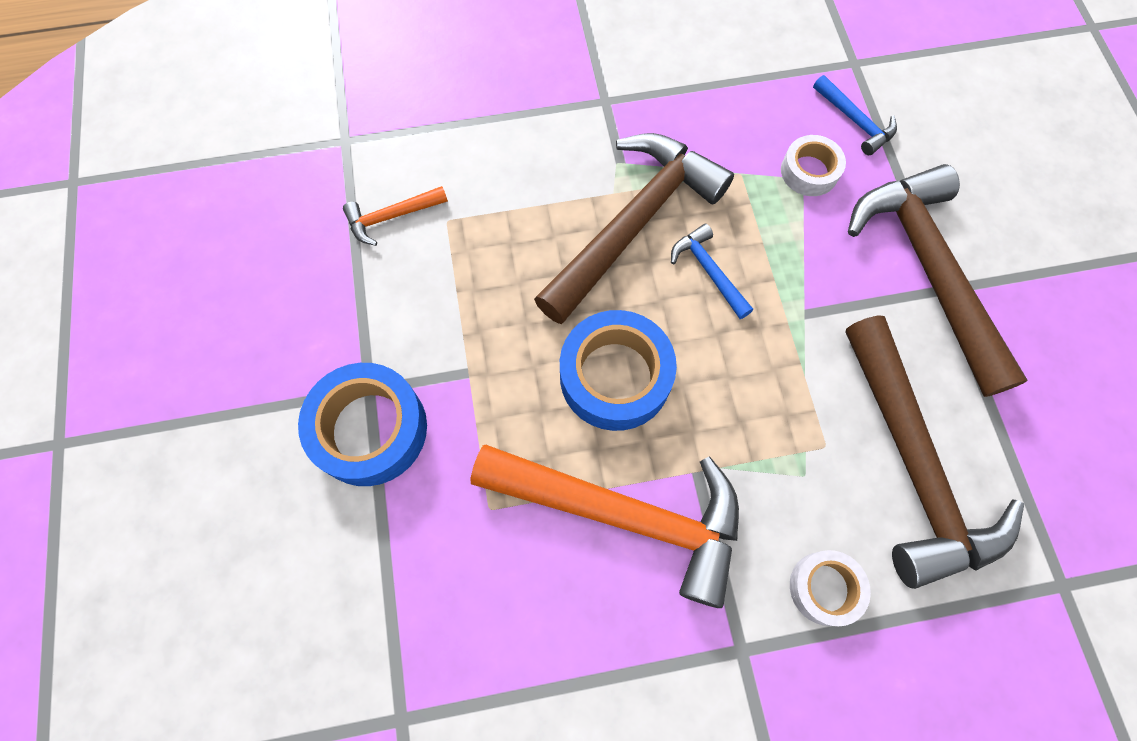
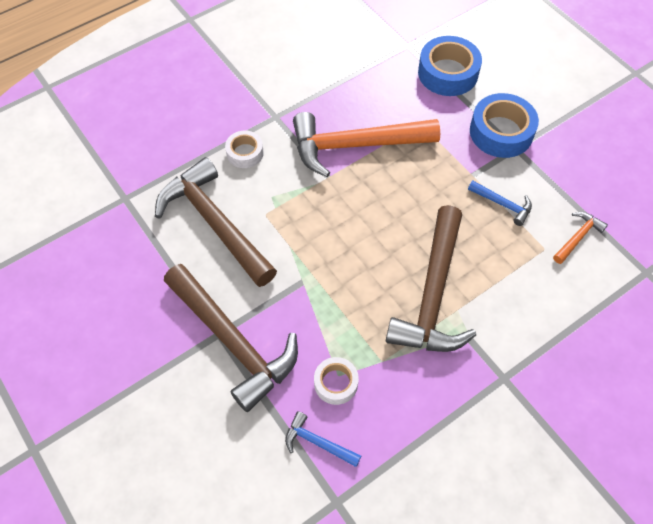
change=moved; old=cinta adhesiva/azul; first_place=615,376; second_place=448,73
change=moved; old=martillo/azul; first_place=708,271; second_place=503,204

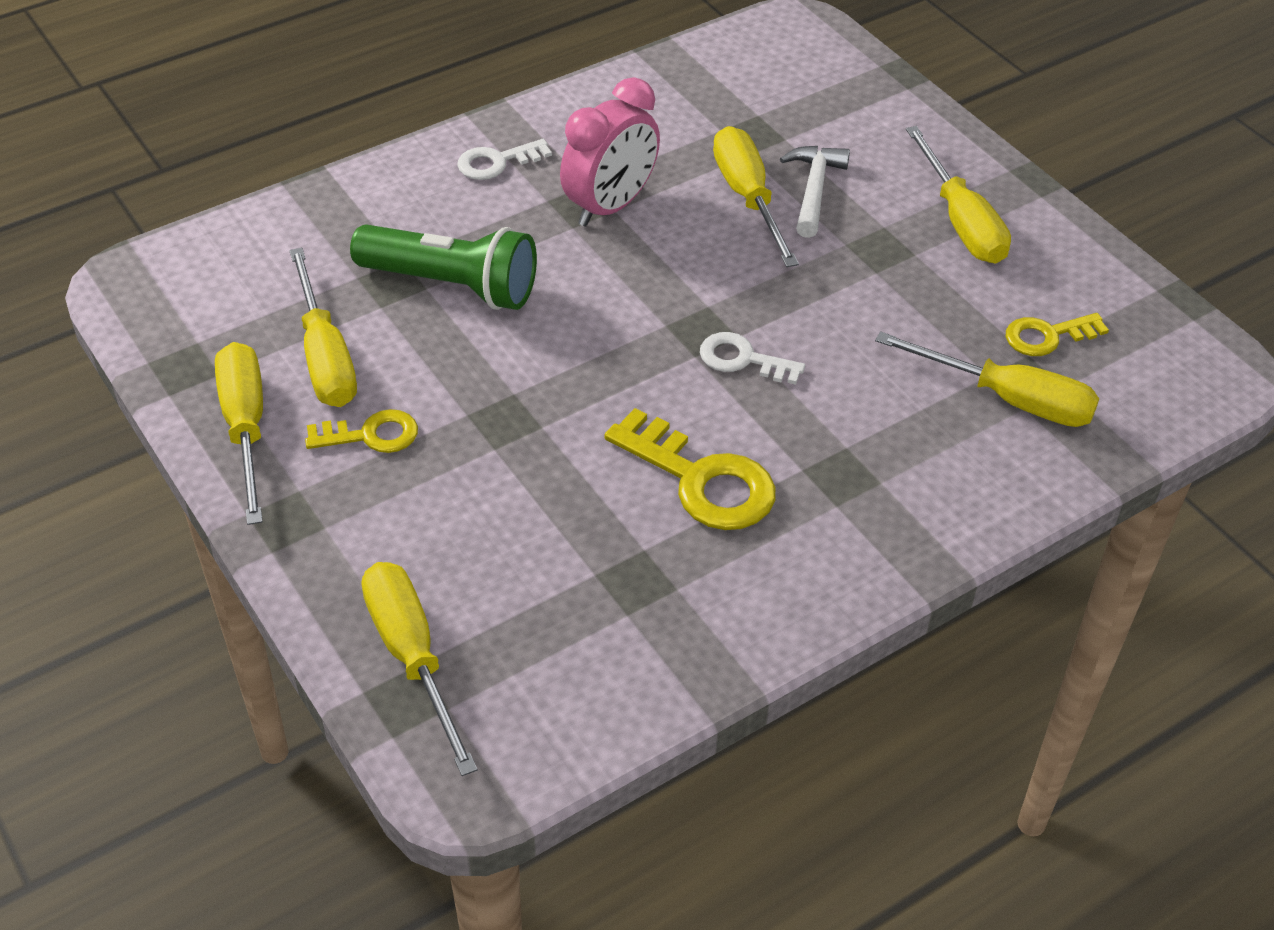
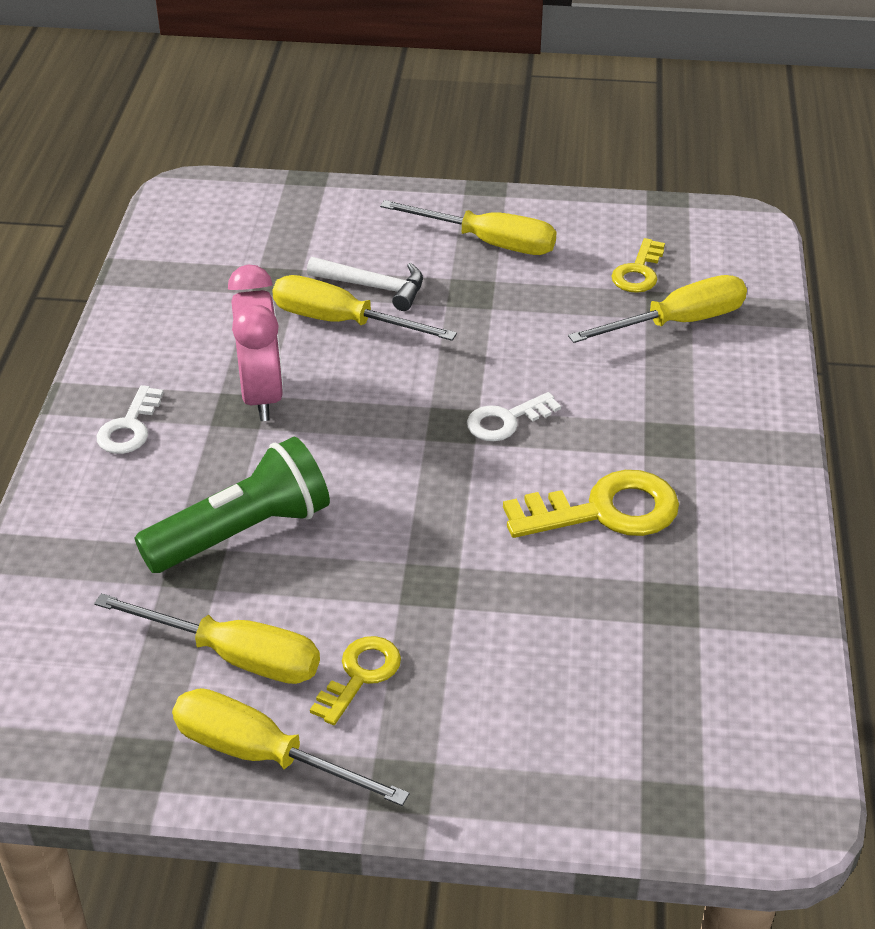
change=removed; old=destornillador/amarillo; first_place=412,656
change=turned; old=martillo/blanco; first_place=814,190; second_place=374,287; degrees=150

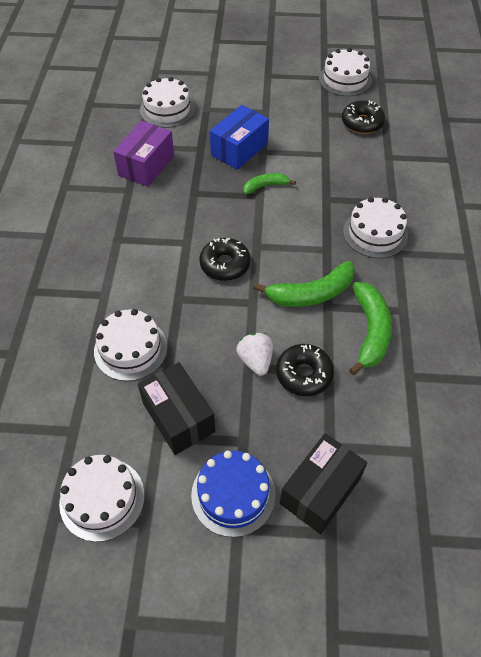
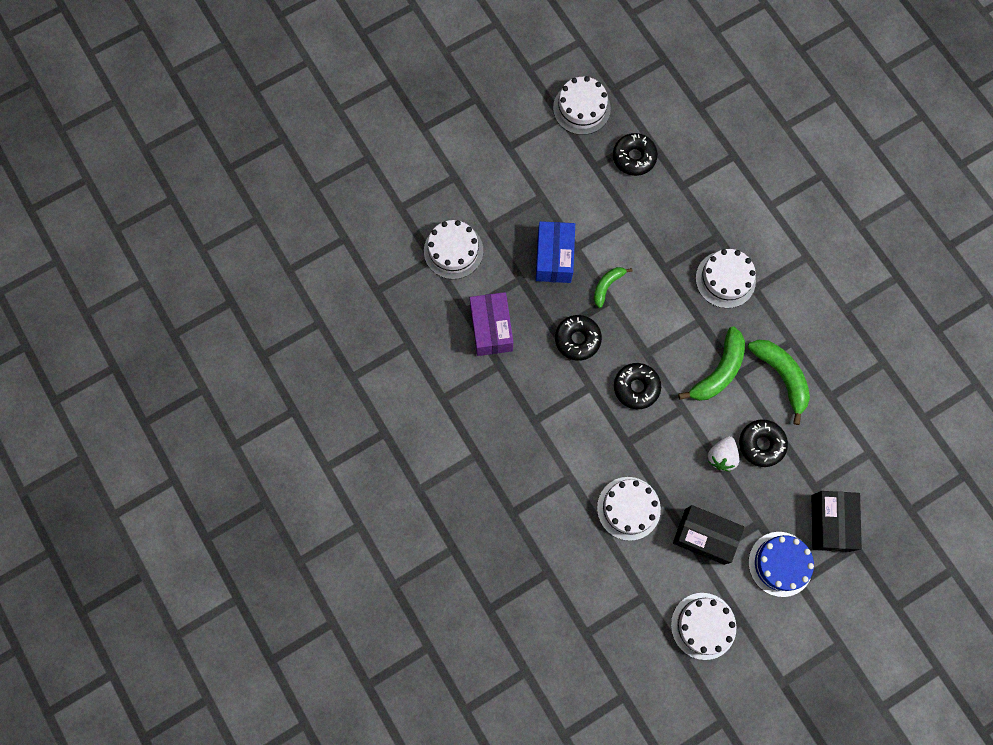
change=turned; old=fresa/blanco; first_place=255,360; second_place=721,456; degrees=-105
change=added; new=rosquilla/negro; second_place=577,339

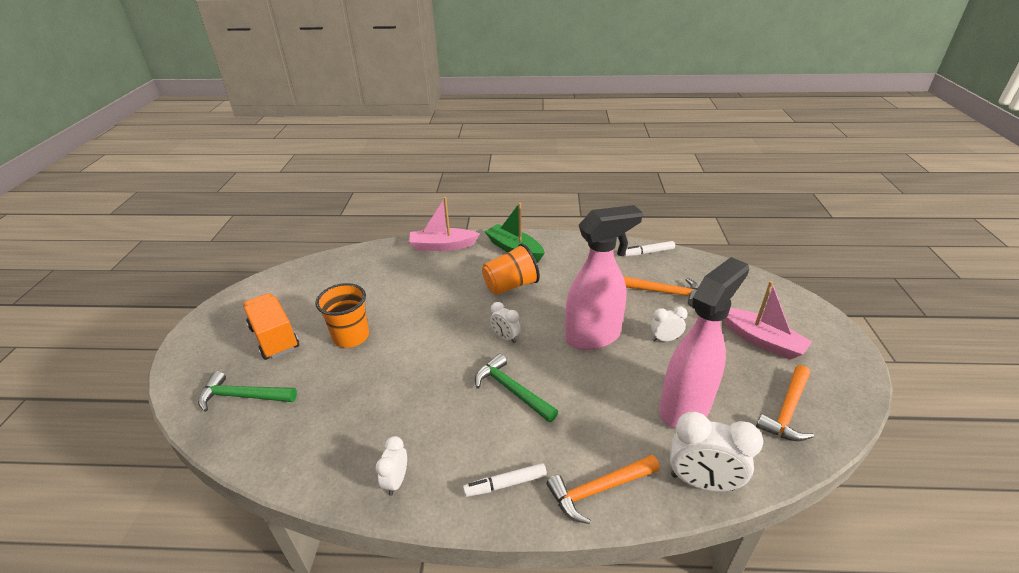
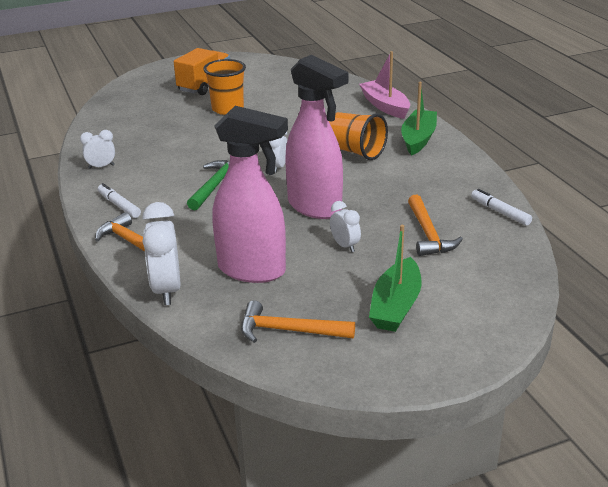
change=removed; old=martillo/verde; first_place=243,396
change=recoloured; old=barco/rosa; new=barco/verde; first_place=761,340; second_place=396,306

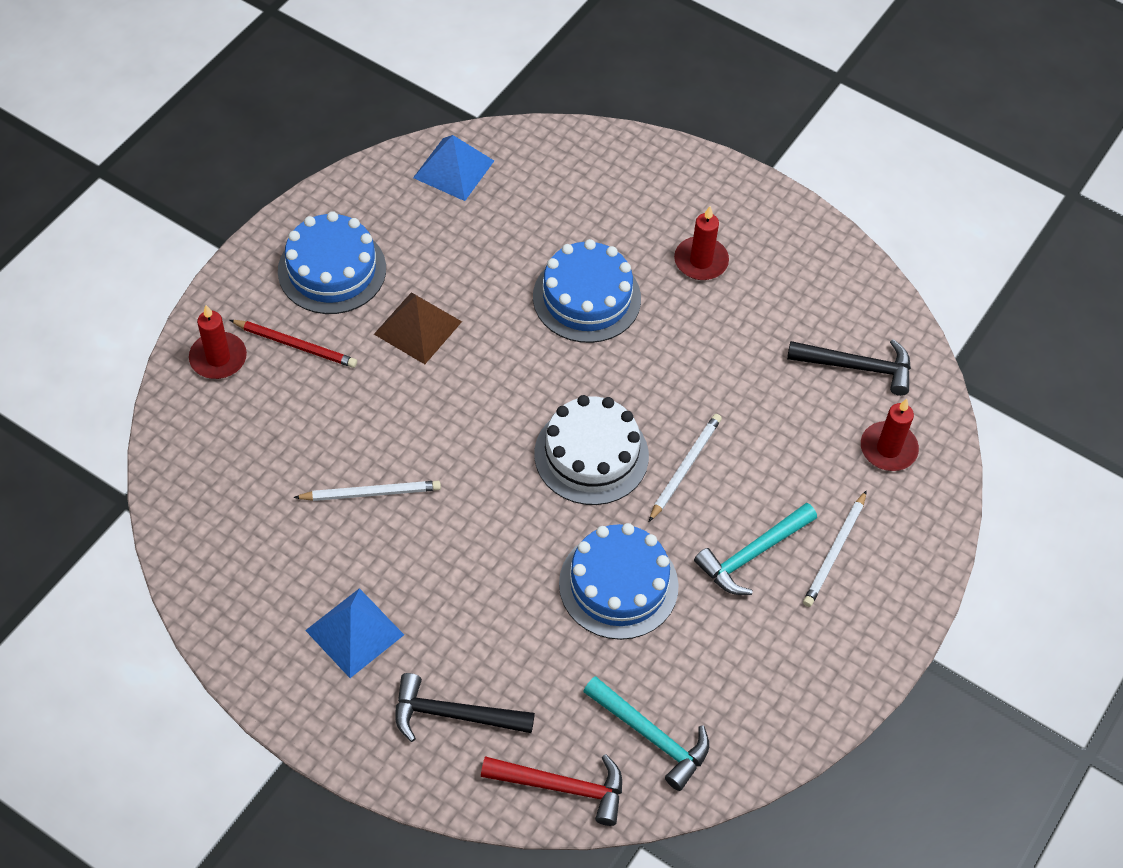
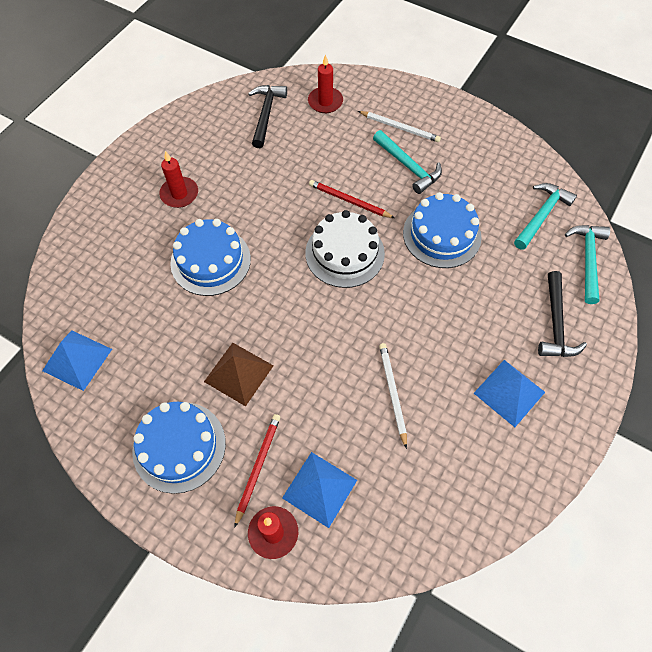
change=recoloured; old=martillo/rojo; new=martillo/turquesa; first_place=562,787; second_place=587,260
change=recoloured; old=lápiz/blanco; new=lápiz/rojo; first_place=685,467; second_place=349,201
change=added; new=pirámide/azul; second_place=319,489

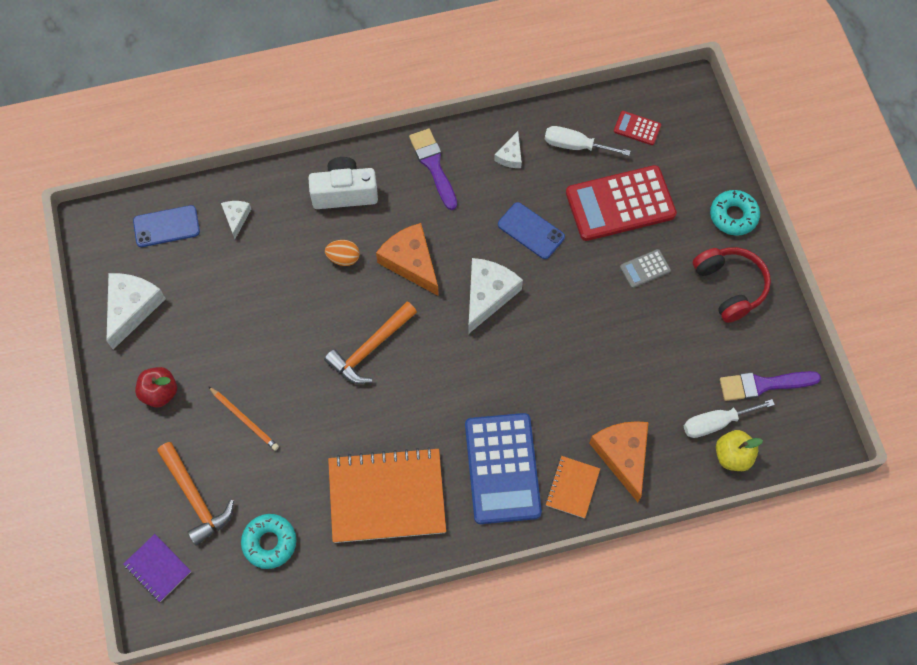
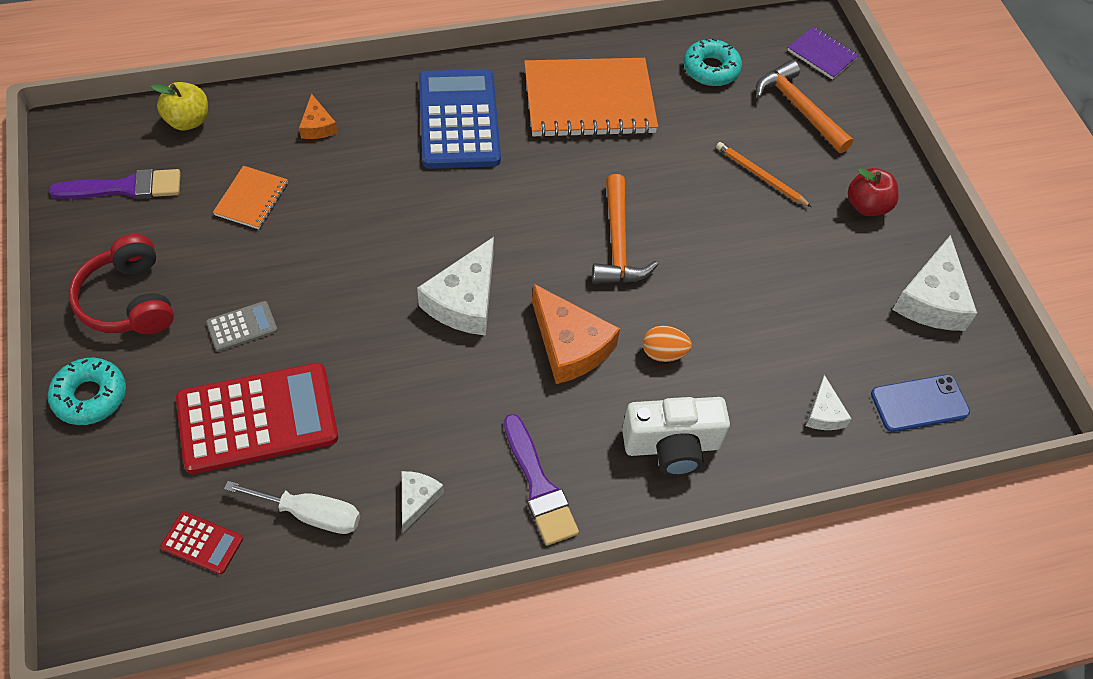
change=turned; old=martillo/naranja; first_place=370,348; second_place=618,243; degrees=135
change=removed; old=móvil/azul; first_place=531,231
change=moved; old=cuaderno/naranja; first_place=572,487; second_place=251,199
change=resized; old=queso/naranja; first_place=623,455; second_place=317,126; factor=0.53
change=removed; old=destornillador/blanco; first_place=715,423

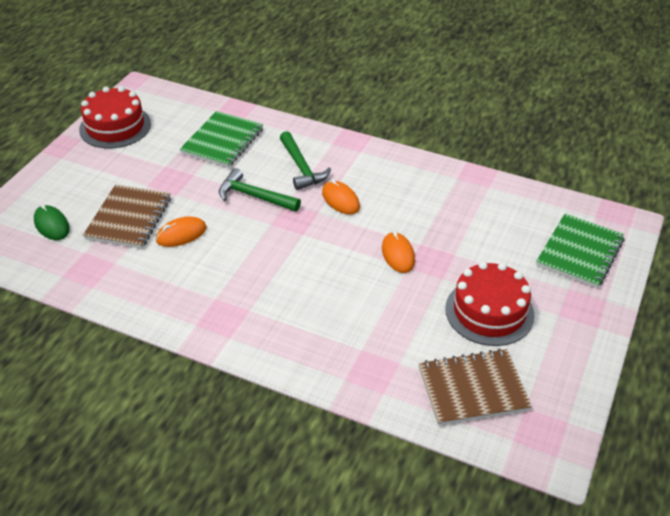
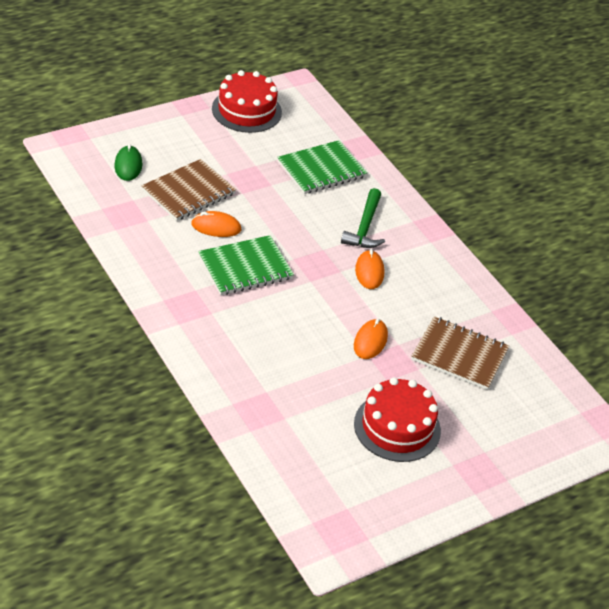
change=removed; old=martillo/verde; first_place=254,196
change=moved; old=cuaderno/marrón; first_place=472,389; second_place=459,355
change=moved; old=cuaderno/verde; first_place=580,252; second_place=245,268

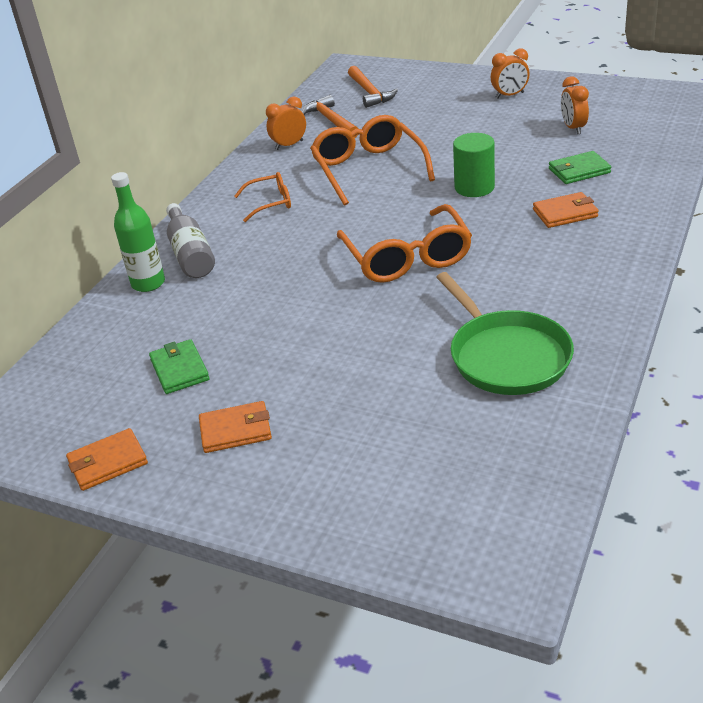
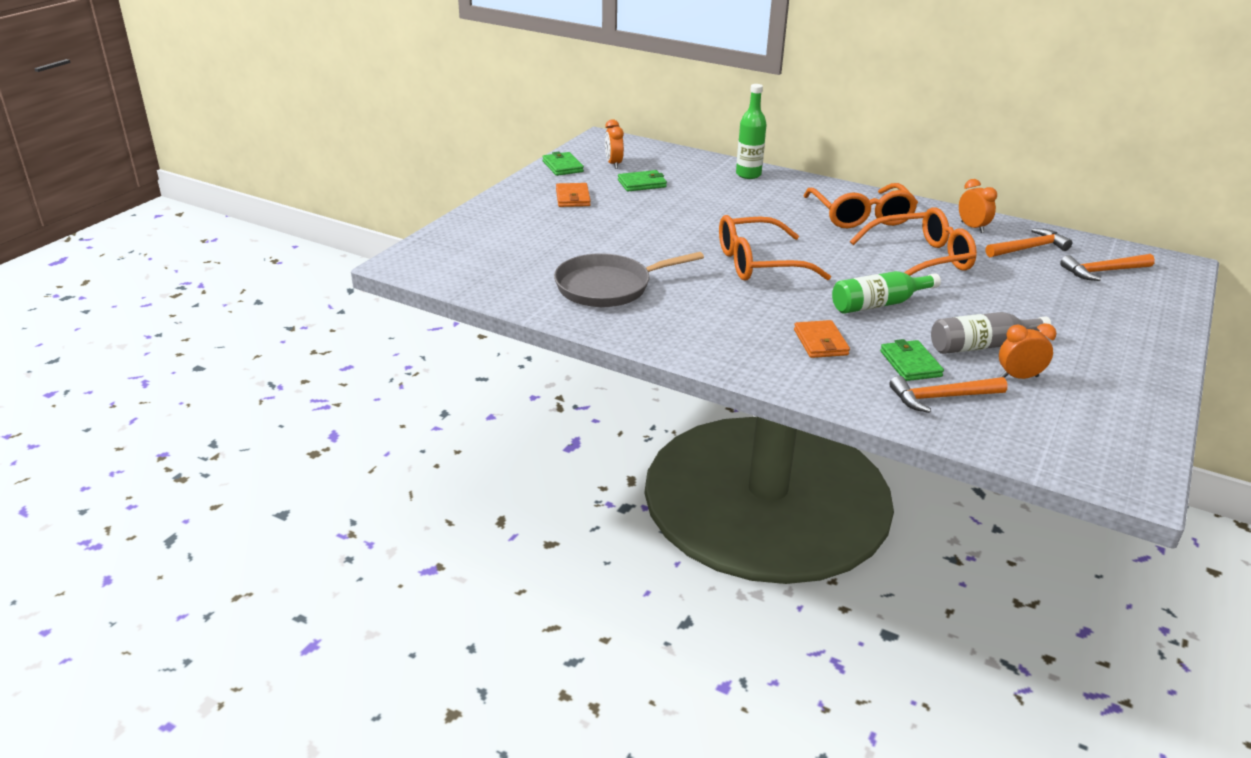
change=recoloured; old=cartera/naranja; new=cartera/verde; first_place=107,463; second_place=562,166
change=moved; old=botella/gris; first_place=190,253; second_place=981,346
change=resized; old=gafas/naranja; first_place=270,203; second_place=861,216; factor=1.85
change=recoloured; old=sartén/verde; new=sartén/gris; first_place=506,356; second_place=608,287
change=replaced; old=cilindro/verde; new=botella/verde; first_place=474,187; second_place=879,304
change=moved; old=despertador/naranja; first_place=509,95; second_place=613,164
change=added; new=martillo/naranja; second_place=941,397

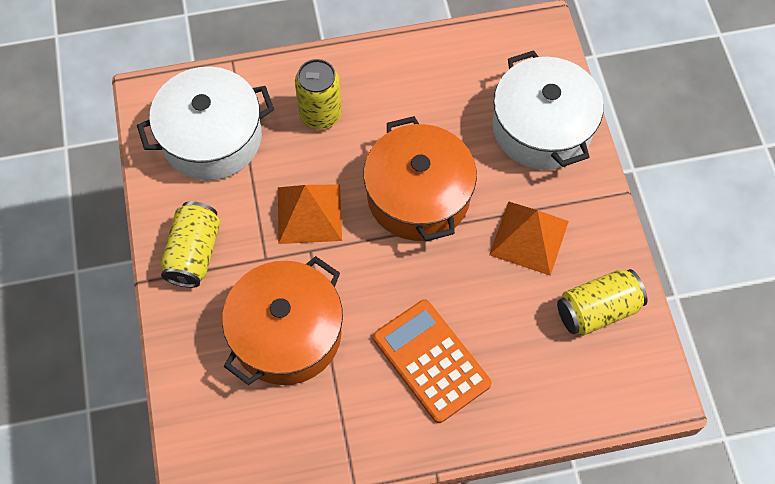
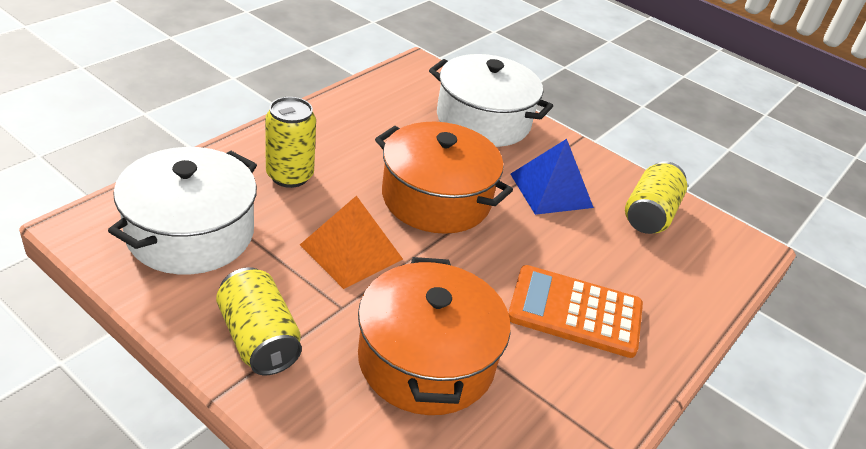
change=recoloured; old=pirámide/naranja; new=pirámide/azul; first_place=529,237; second_place=551,190

